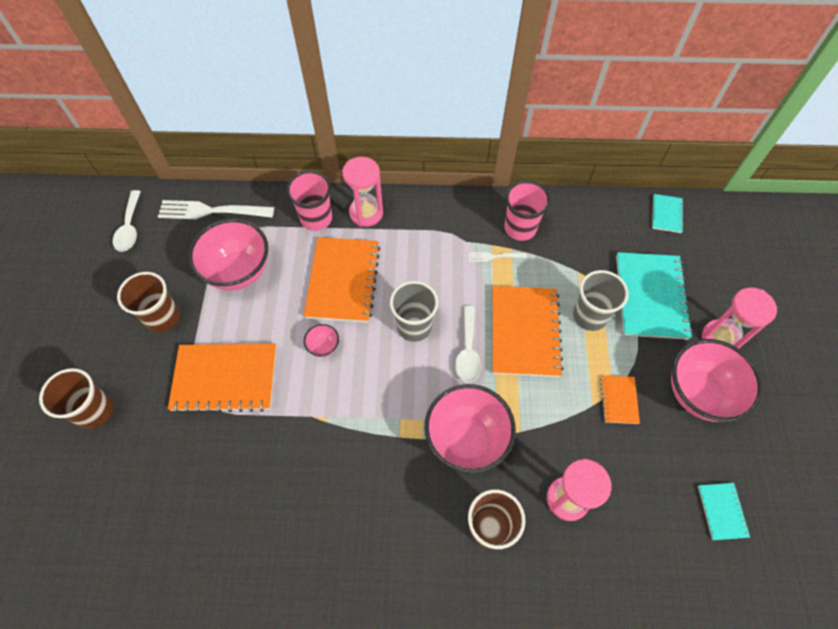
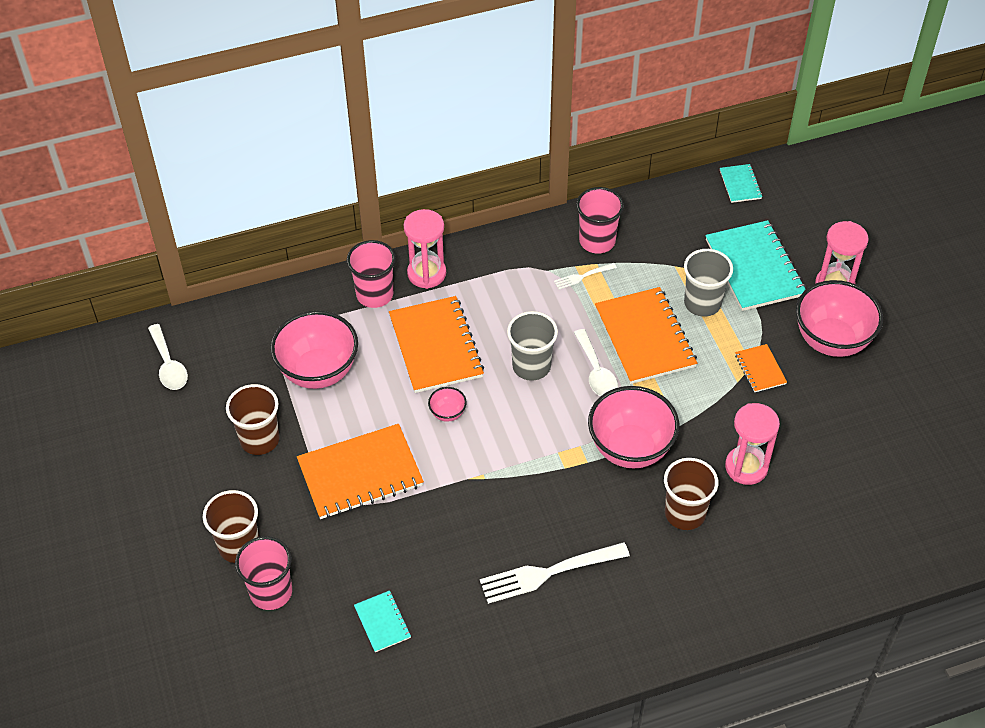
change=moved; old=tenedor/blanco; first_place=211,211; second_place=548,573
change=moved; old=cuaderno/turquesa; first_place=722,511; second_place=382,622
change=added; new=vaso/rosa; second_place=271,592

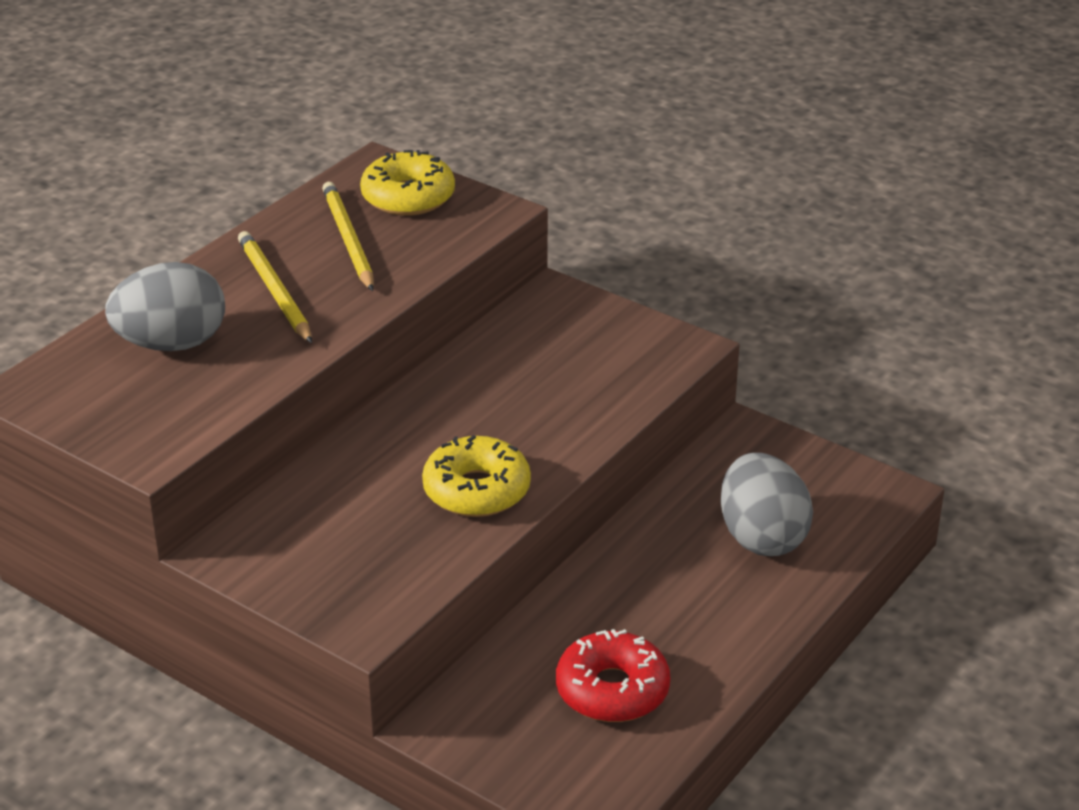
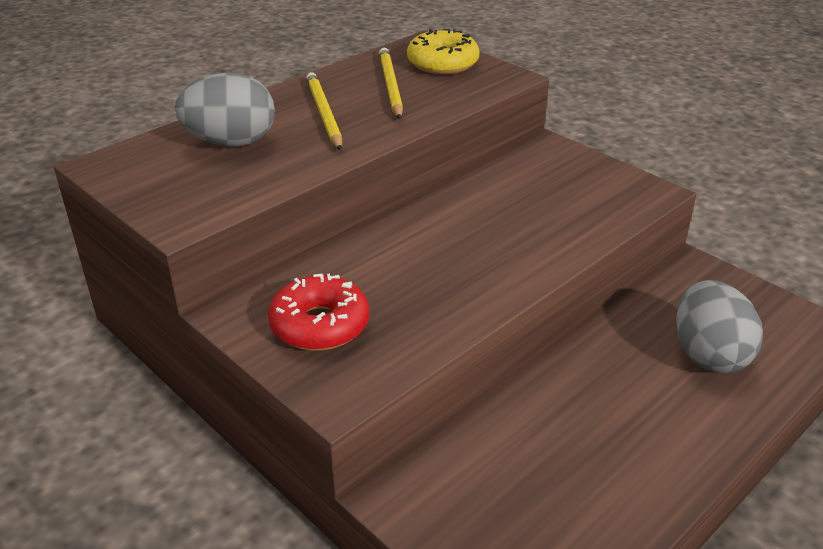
change=removed; old=rosquilla/amarillo; first_place=476,490
change=moved; old=rosquilla/rojo; first_place=612,690; second_place=320,325

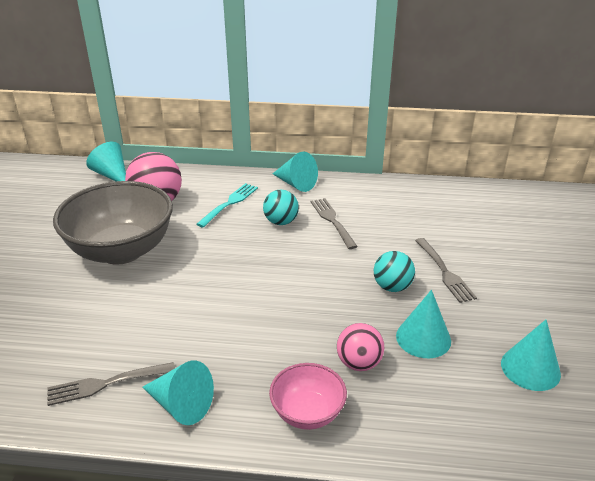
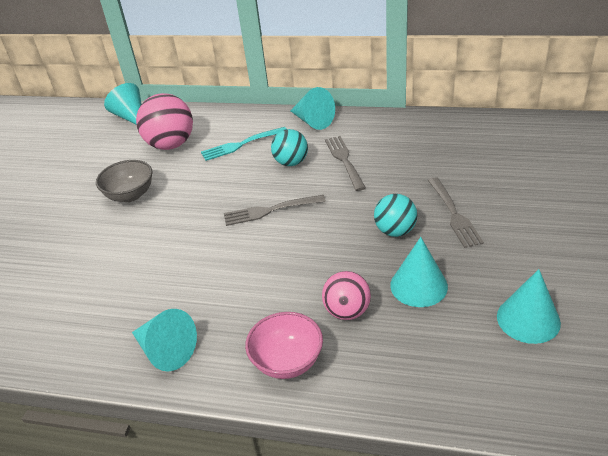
change=moved; old=tenedor/gris; first_place=107,383; second_place=271,210
change=resized; old=cuenco/gris; first_place=121,250; second_place=130,195; factor=0.5
change=turned; old=tenedor/turquesa; first_place=229,204; second_place=242,144; degrees=-150

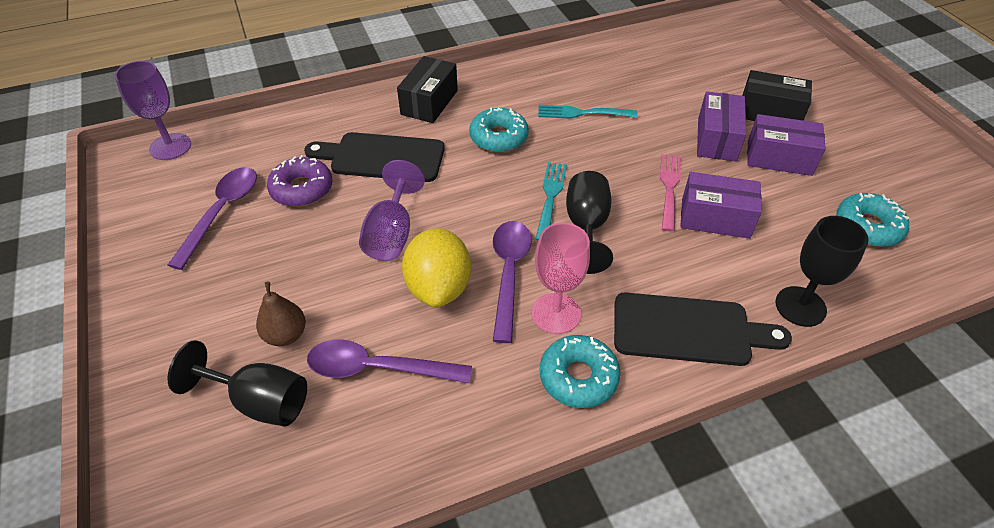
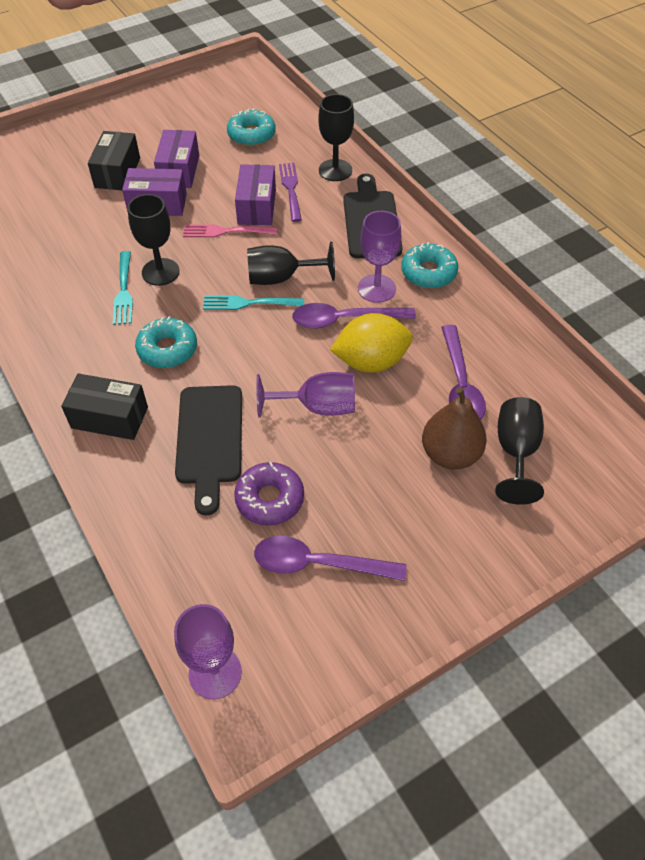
change=resized; old=pera/marrón; first_place=286,335; second_place=450,454; factor=1.52
change=recoloured; old=copa/rosa; new=copa/morado; first_place=556,313; second_place=376,288
change=added; new=copa/negro; second_place=160,272
change=added; new=tenedor/morado; second_place=291,189

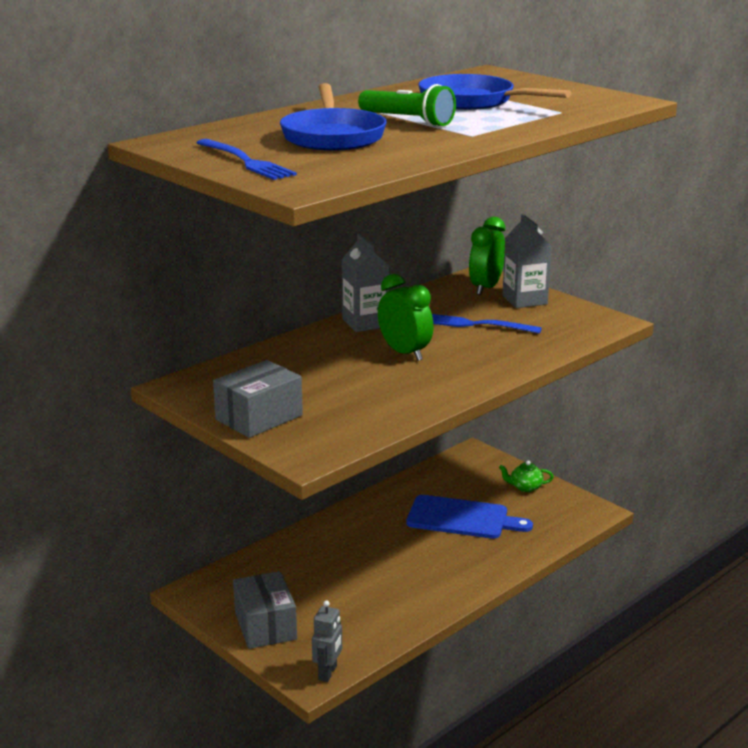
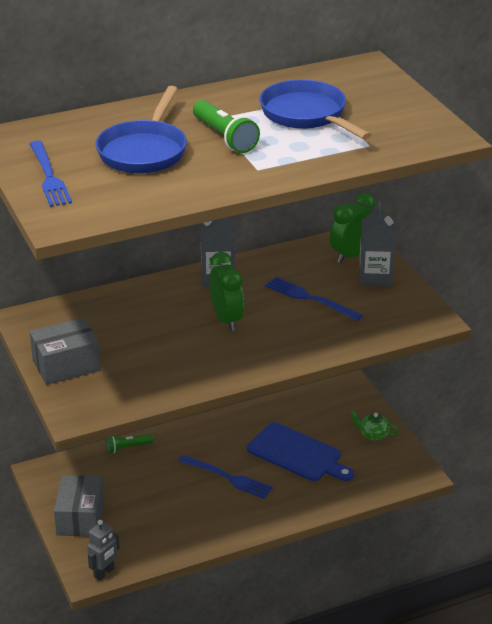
change=added; new=lámpara de mano/verde; second_place=128,447
change=added; new=tenedor/azul; second_place=228,478

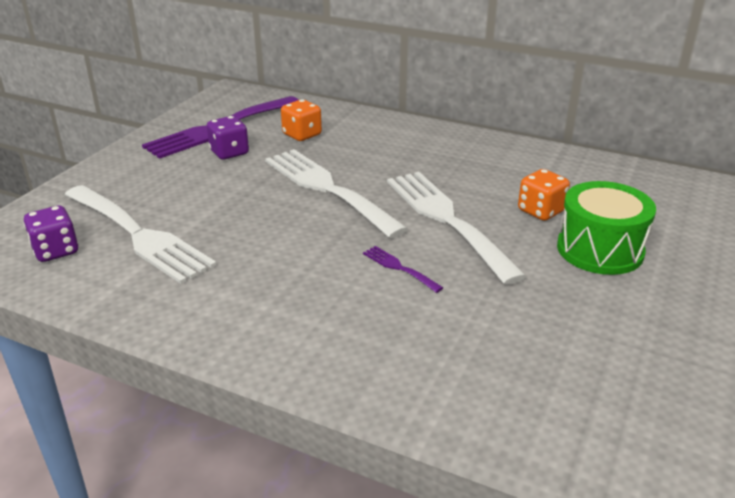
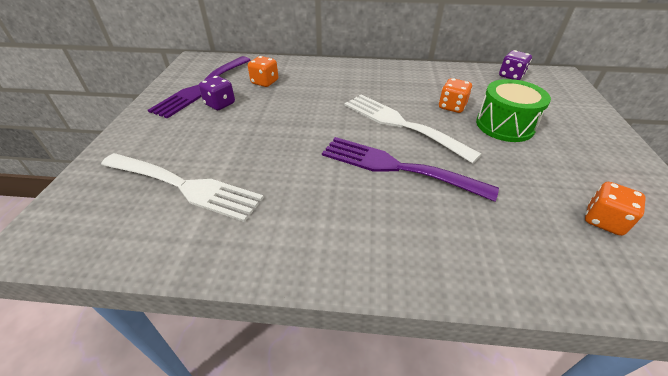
change=moved; old=dado/morado; first_place=56,251; second_place=511,76
change=removed; old=tenedor/blanco; first_place=327,189
change=resized; old=tenedor/morado; first_place=399,268; second_place=396,167; factor=2.41
change=added; new=dado/naranja; second_place=603,220

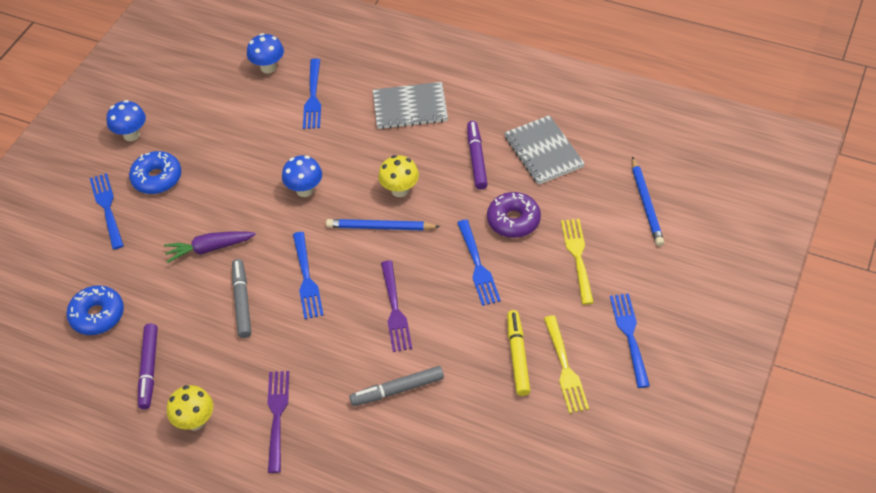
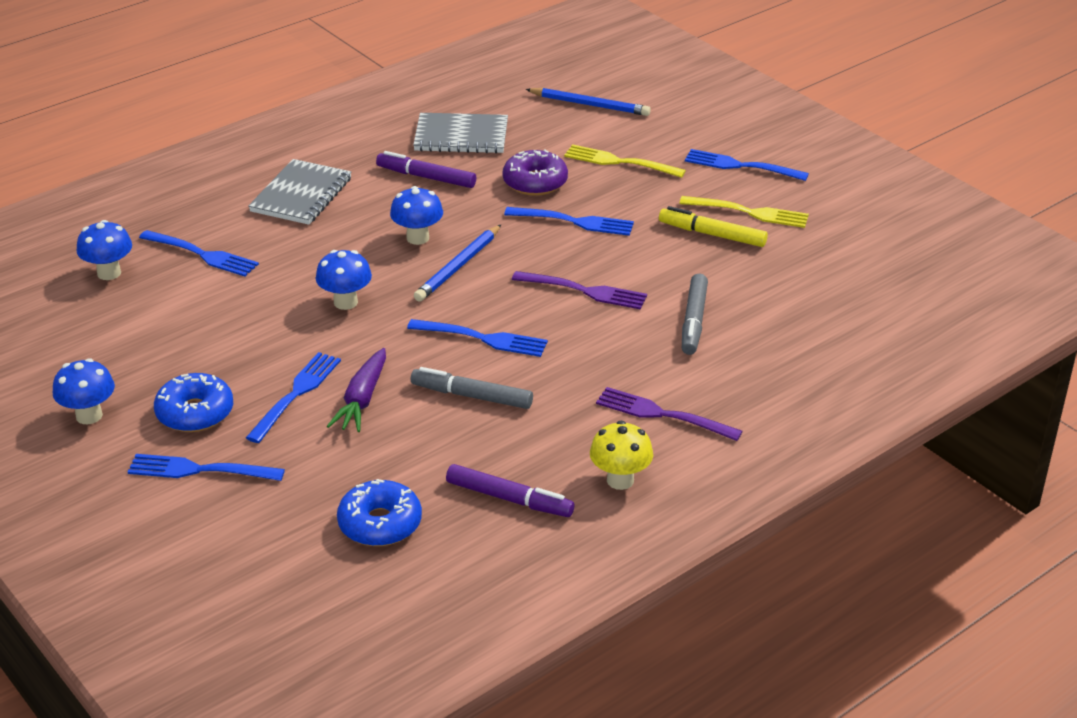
change=recoloured; old=seta/amarillo; new=seta/azul; first_place=400,190; second_place=418,238
change=added; new=tenedor/azul; second_place=296,394

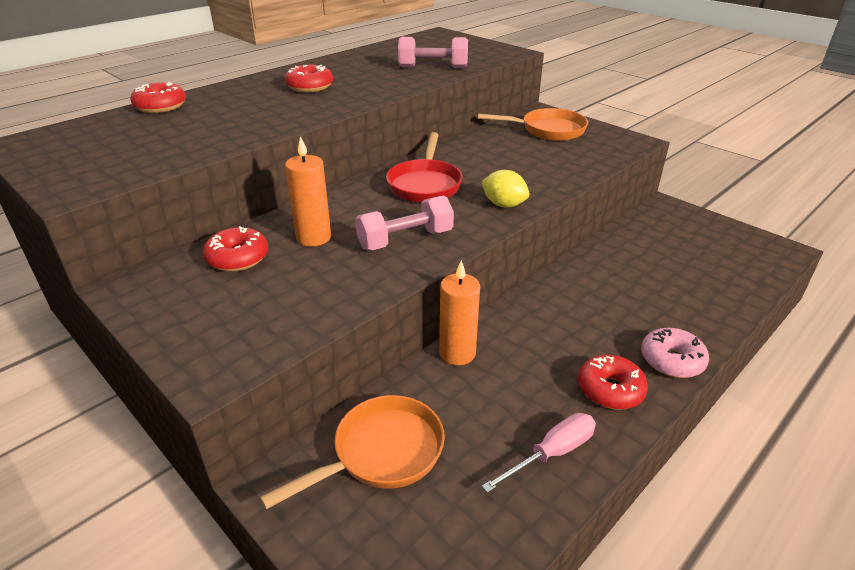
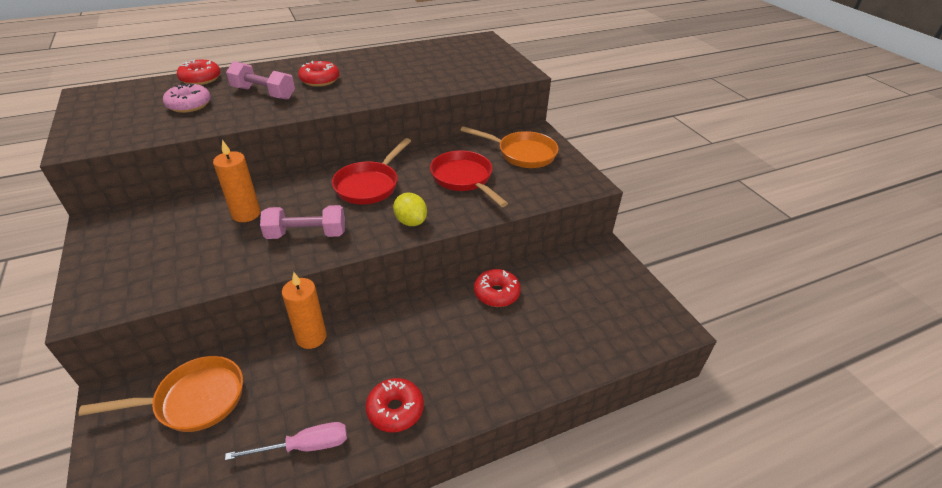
change=moved; old=rosquilla/rojo; first_place=238,258; second_place=496,293
change=moved; old=mancuerna/rosa; first_place=433,67; second_place=263,93
change=moved; old=rosquilla/rosa; first_place=671,360; second_place=189,105
change=added; new=sartén/rojo; second_place=464,179

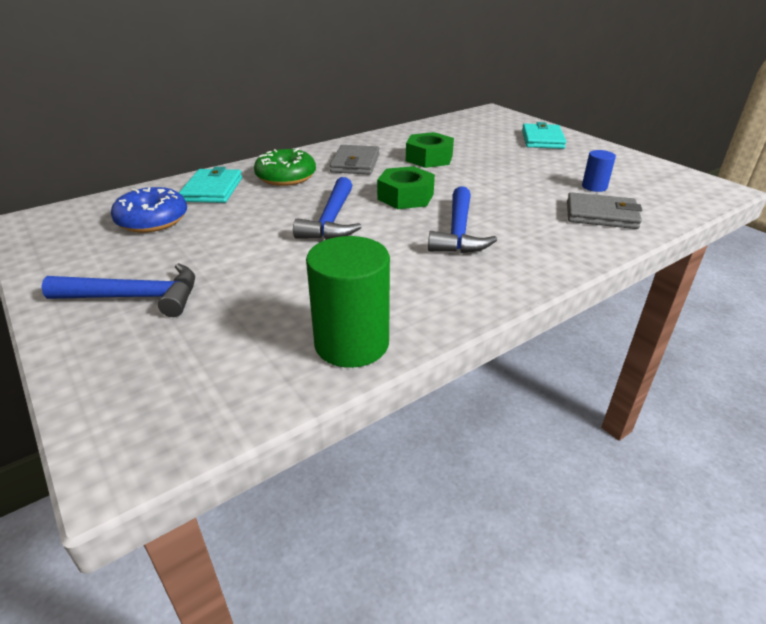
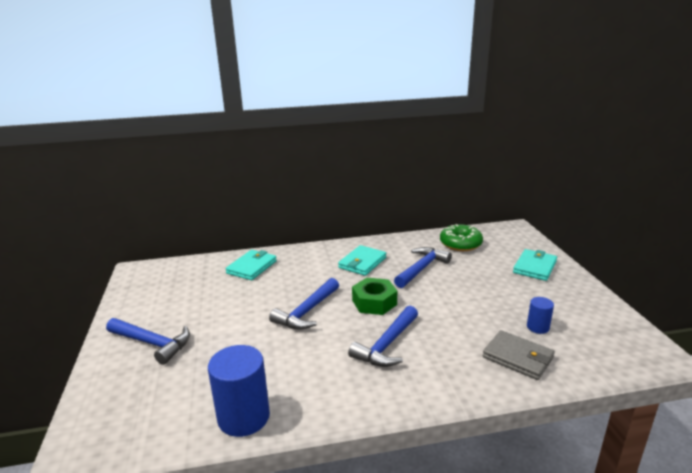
change=removed; old=rosquilla/azul; first_place=152,220
change=moved; old=rosquilla/verde; first_place=286,177; second_place=460,244
change=recoloured; old=cilindro/verde; new=cilindro/azul; first_place=351,343; second_place=243,417
change=recoloured; old=cartera/gris; new=cartera/turquesa; first_place=355,163; second_place=362,263
change=replaced; old=tuerca/verde; new=martillo/azul; first_place=429,158; second_place=421,268

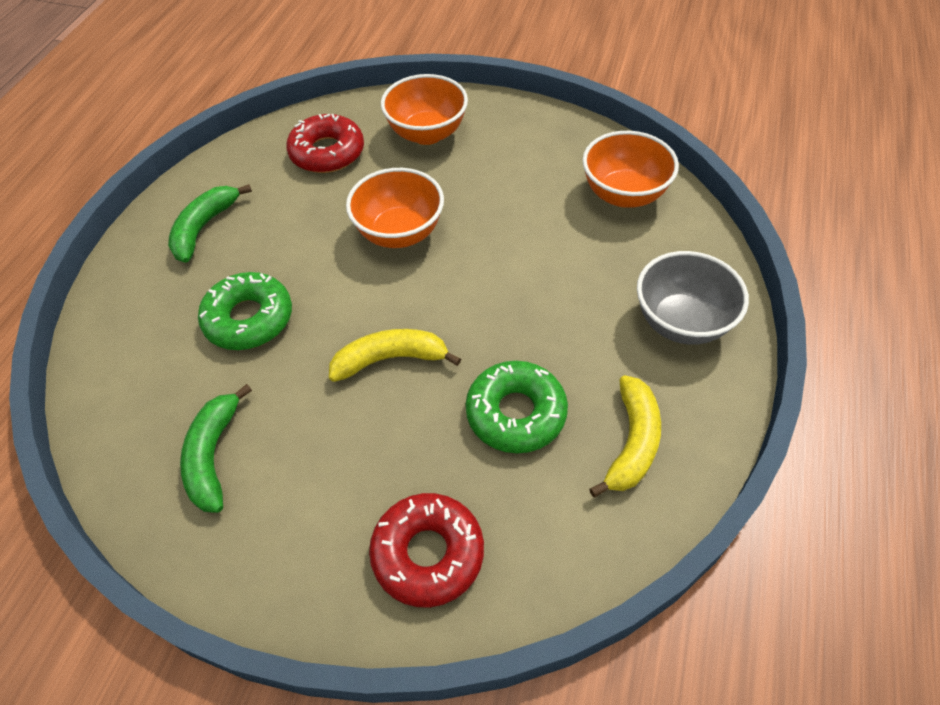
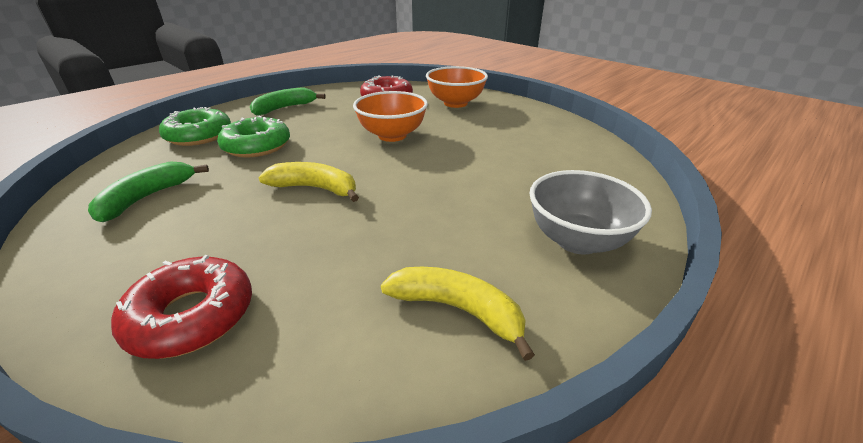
change=moved; old=rosquilla/verde; first_place=516,413; second_place=199,135
change=removed; old=cuenco/naranja; first_place=623,194
change=turned; old=plátano/amarillo; first_place=632,442; second_place=457,310; degrees=-105

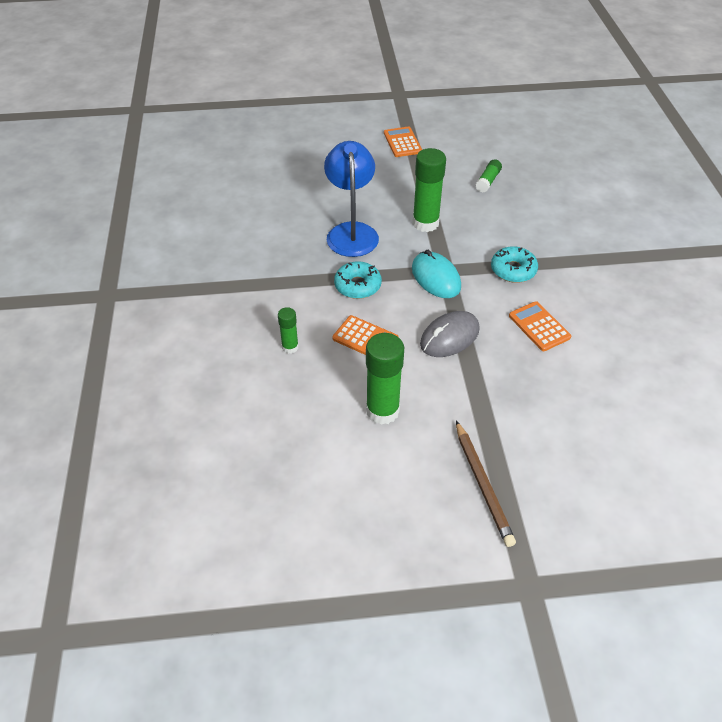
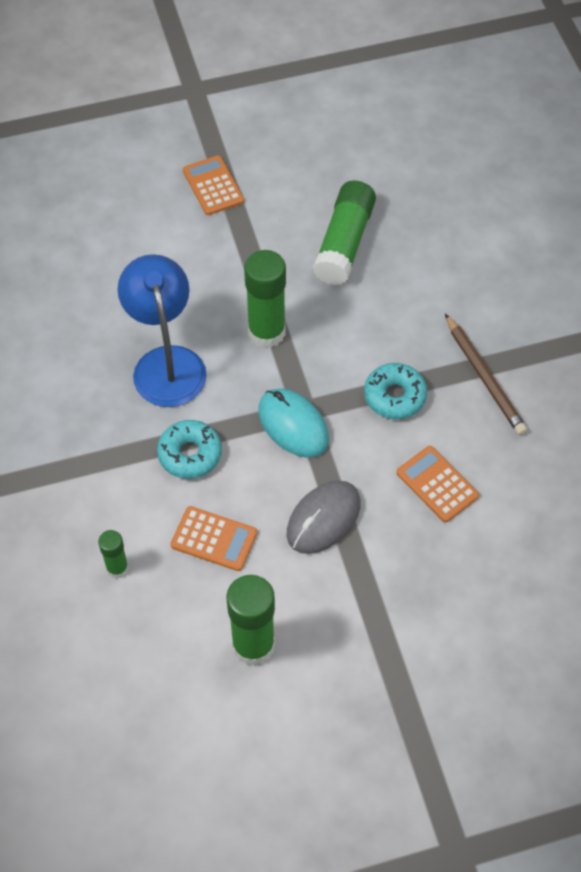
change=moved; old=lápiz/marrón; first_place=482,484; second_place=484,377
change=resized; old=barra de pegamento/verde; first_place=488,181; second_place=344,243; factor=1.87

